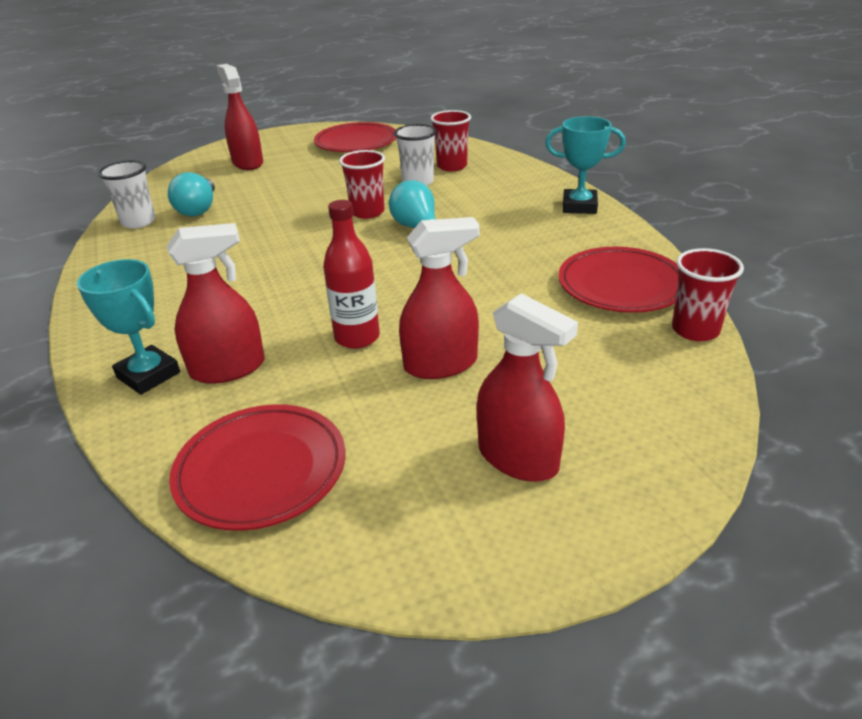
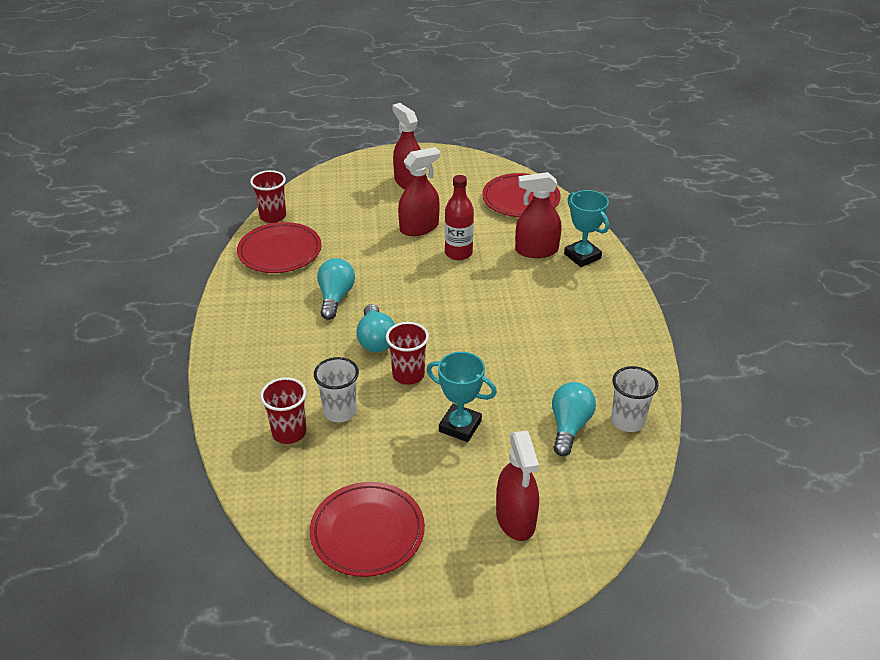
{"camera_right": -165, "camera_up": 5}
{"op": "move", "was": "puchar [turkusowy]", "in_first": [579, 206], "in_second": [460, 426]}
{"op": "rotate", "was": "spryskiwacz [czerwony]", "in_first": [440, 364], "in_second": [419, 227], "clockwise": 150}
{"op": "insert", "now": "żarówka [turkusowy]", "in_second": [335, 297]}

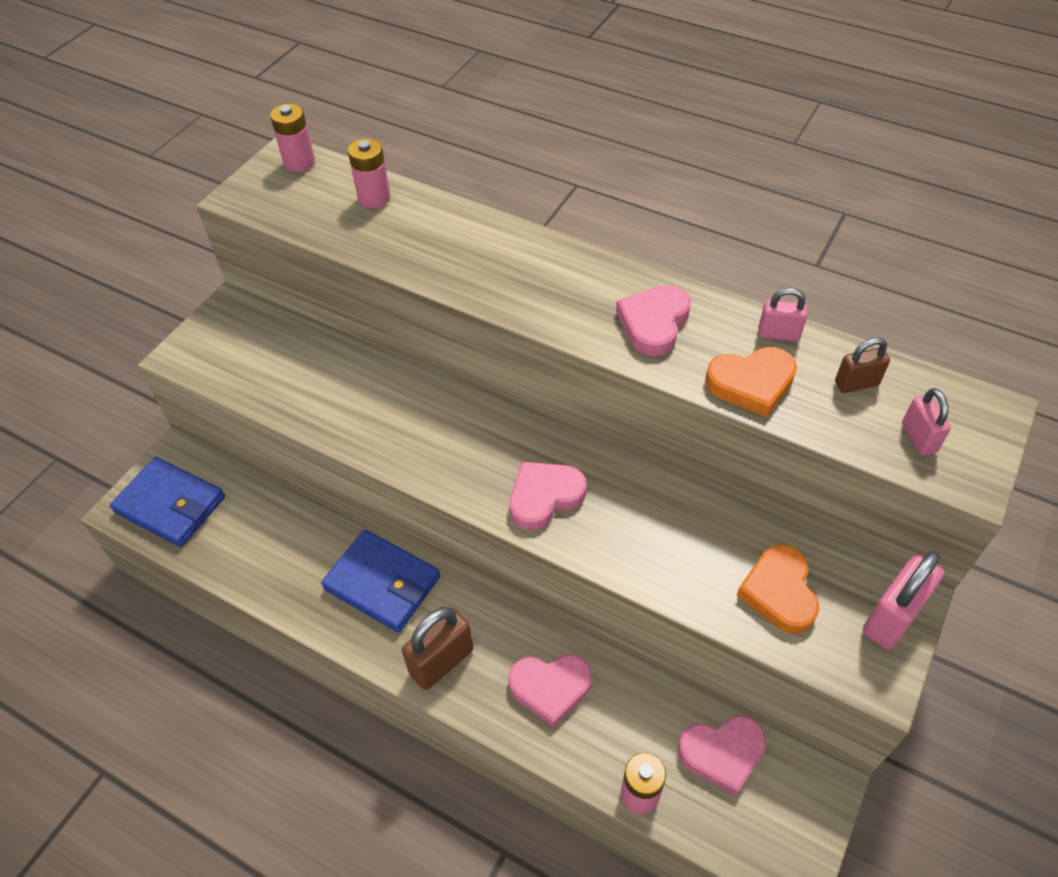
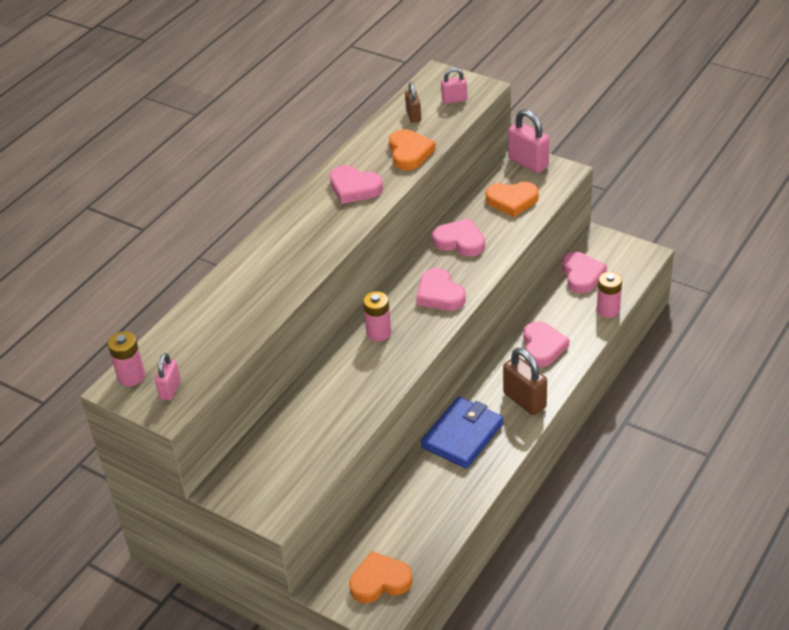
{"camera_right": -85, "camera_up": -10}
{"op": "move", "was": "bateria [różowy]", "in_first": [374, 198], "in_second": [378, 333]}
{"op": "move", "was": "kłódka [różowy]", "in_first": [778, 334], "in_second": [170, 390]}
{"op": "replace", "was": "portfel [niebieski]", "now": "serce [pomarańczowy]", "in_first": [170, 505], "in_second": [380, 581]}
{"op": "insert", "now": "serce [różowy]", "in_second": [460, 241]}

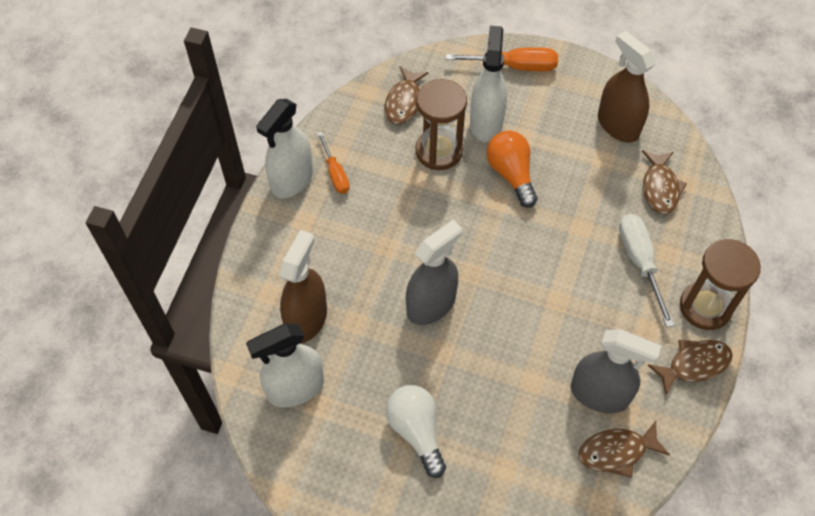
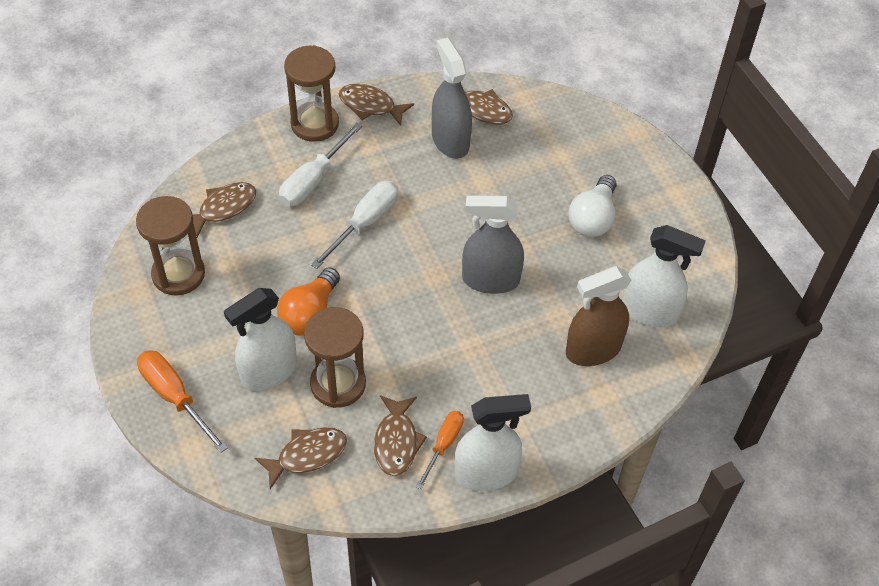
{"camera_right": -135, "camera_up": -5}
{"op": "replace", "was": "spryskiwacz [brązowy]", "now": "klepsydra [brązowy]", "in_first": [617, 125], "in_second": [178, 274]}
{"op": "insert", "now": "śrubokręt [biały]", "in_second": [364, 223]}
{"op": "insert", "now": "ryba [brązowy]", "in_second": [396, 442]}

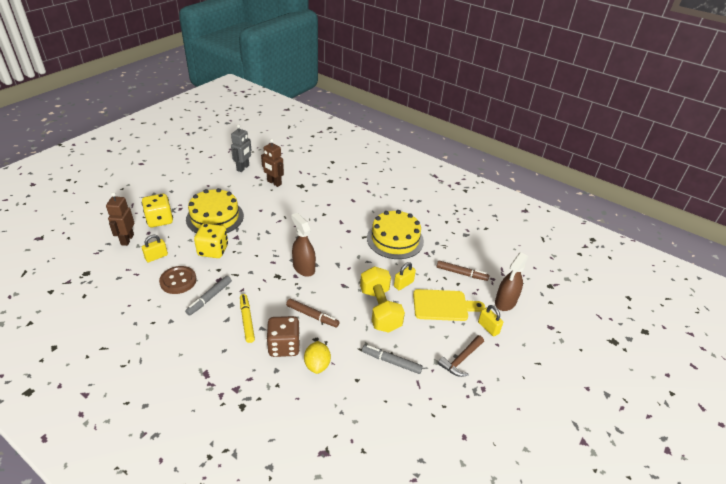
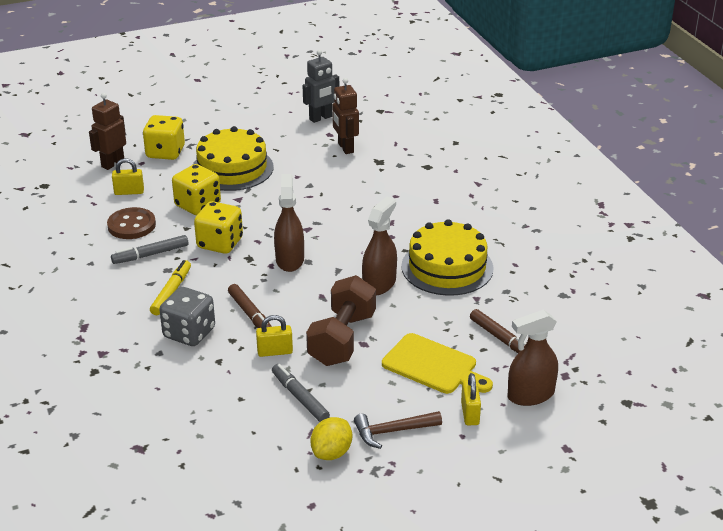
{"camera_right": 35, "camera_up": -5}
{"op": "move", "was": "kłódka [żółty]", "in_first": [403, 284], "in_second": [275, 352]}
{"op": "recolor", "was": "hantel [żółty]", "now": "hantel [brązowy]", "in_first": [380, 309], "in_second": [342, 339]}
{"op": "recolor", "was": "kostka do gry [brązowy]", "now": "kostka do gry [szary]", "in_first": [284, 346], "in_second": [189, 333]}
{"op": "move", "was": "cytryna [żółty]", "in_first": [317, 365], "in_second": [331, 452]}
{"op": "insert", "now": "spryskiwacz [brązowy]", "in_second": [379, 284]}
{"op": "insert", "now": "kostka do gry [żółty]", "in_second": [220, 243]}

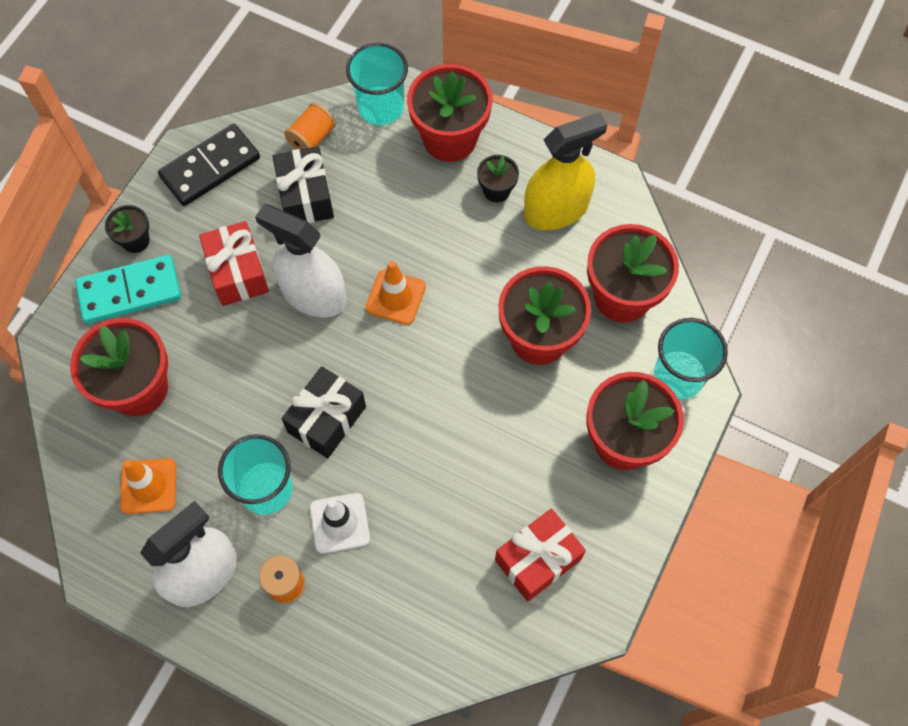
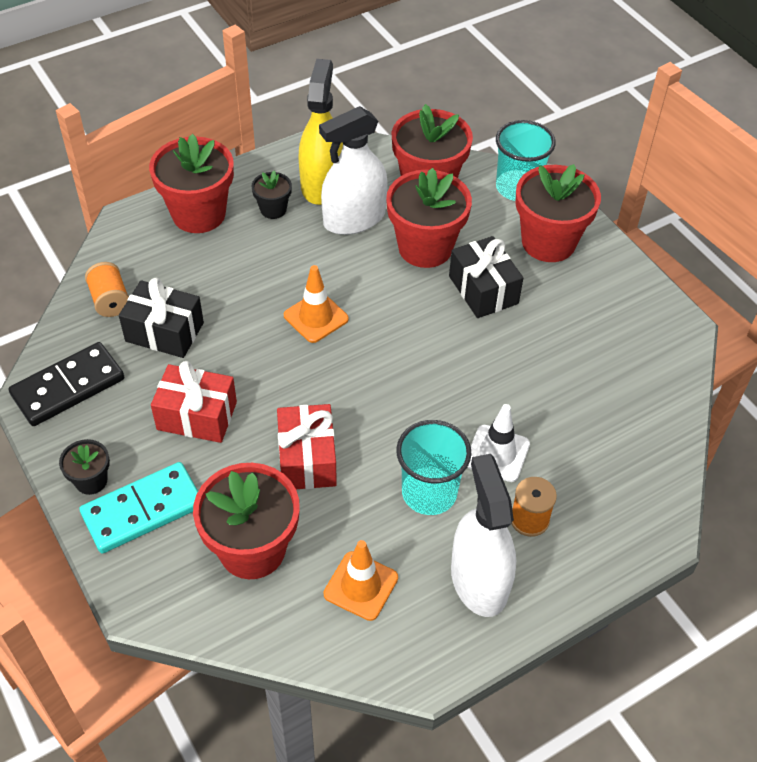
{"camera_right": -60, "camera_up": -15}
{"op": "delete", "was": "szklanka [turkusowy]", "in_first": [381, 107]}
{"op": "rotate", "was": "kostka domina [czarny]", "in_first": [210, 167], "in_second": [68, 387], "clockwise": 60}
{"op": "move", "was": "spryskiwacz [biały]", "in_first": [313, 294], "in_second": [354, 219]}
{"op": "rotate", "was": "kostka domina [turkusowy]", "in_first": [130, 292], "in_second": [143, 510], "clockwise": 45}
{"op": "move", "was": "prezent [czarny]", "in_first": [327, 419], "in_second": [483, 290]}
{"op": "move", "was": "prezent [czerwony]", "in_first": [537, 559], "in_second": [307, 459]}

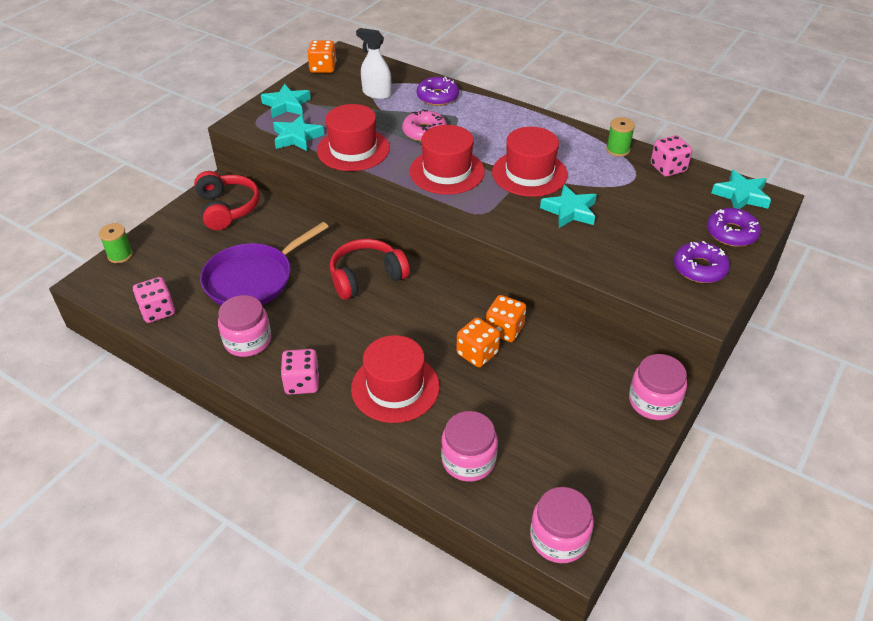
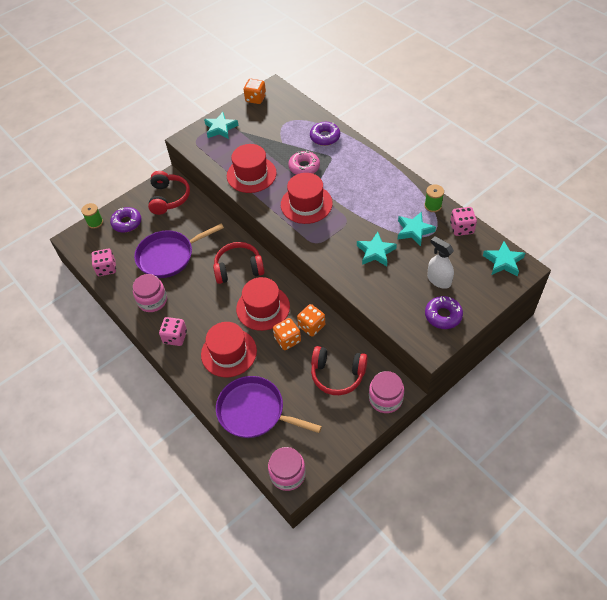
{"camera_right": 20, "camera_up": 10}
{"op": "move", "was": "spryskiwacz [biały]", "in_first": [376, 93], "in_second": [438, 280]}
{"op": "move", "was": "gwiazda [turkusowy]", "in_first": [297, 137], "in_second": [414, 231]}
{"op": "move", "was": "kapelusz [czerwony]", "in_first": [529, 173], "in_second": [263, 308]}
{"op": "move", "was": "donut [fioletowy]", "in_first": [731, 233], "in_second": [127, 223]}
{"op": "replace", "was": "słoik [różowy]", "now": "patelnia [fioletowy]", "in_first": [468, 460], "in_second": [254, 411]}
{"op": "insert", "now": "słuchawki [czerwony]", "in_second": [337, 375]}

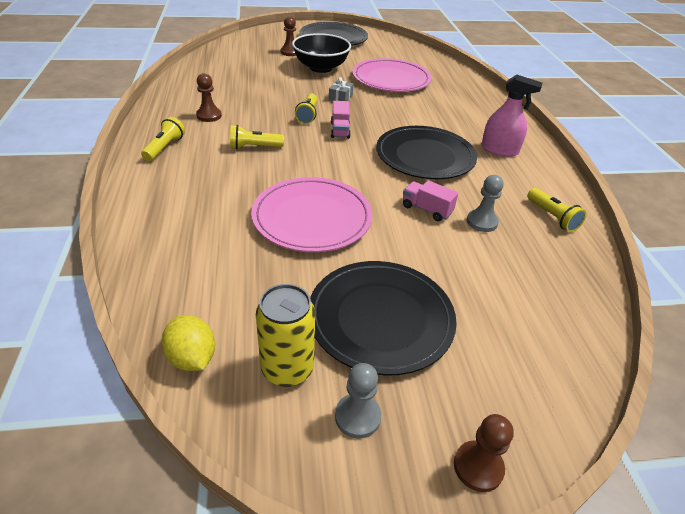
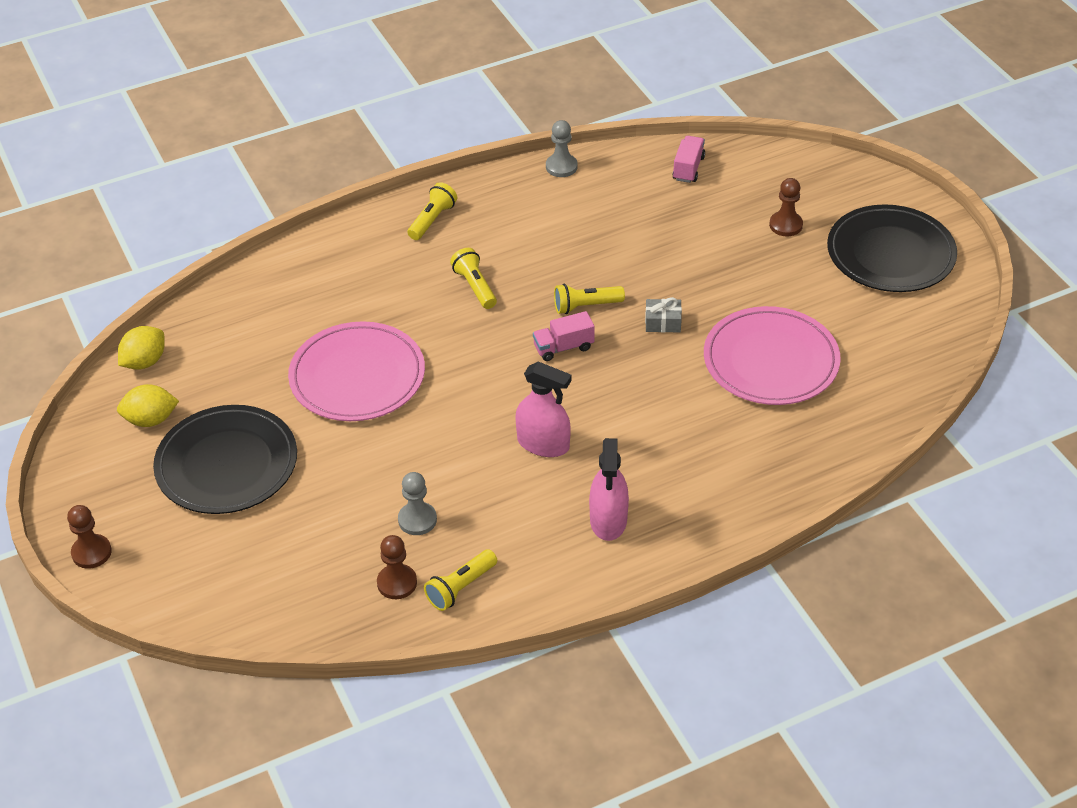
{"camera_right": 75, "camera_up": 5}
{"op": "delete", "was": "miska [czarny]", "in_first": [321, 68]}
{"op": "move", "was": "pionek [brązowy]", "in_first": [209, 116], "in_second": [397, 583]}
{"op": "rotate", "was": "latarka [żółty]", "in_first": [165, 148], "in_second": [432, 220], "clockwise": -60}
{"op": "replace", "was": "talerz [czarny]", "now": "spryskiwacz [różowy]", "in_first": [425, 156], "in_second": [543, 444]}
{"op": "move", "was": "ciężarówka [różowy]", "in_first": [426, 209], "in_second": [688, 168]}
{"op": "replace", "was": "puszka [żółty]", "now": "cytryna [żółty]", "in_first": [287, 369], "in_second": [151, 420]}
{"op": "move", "was": "pionek [szary]", "in_first": [357, 416], "in_second": [561, 167]}

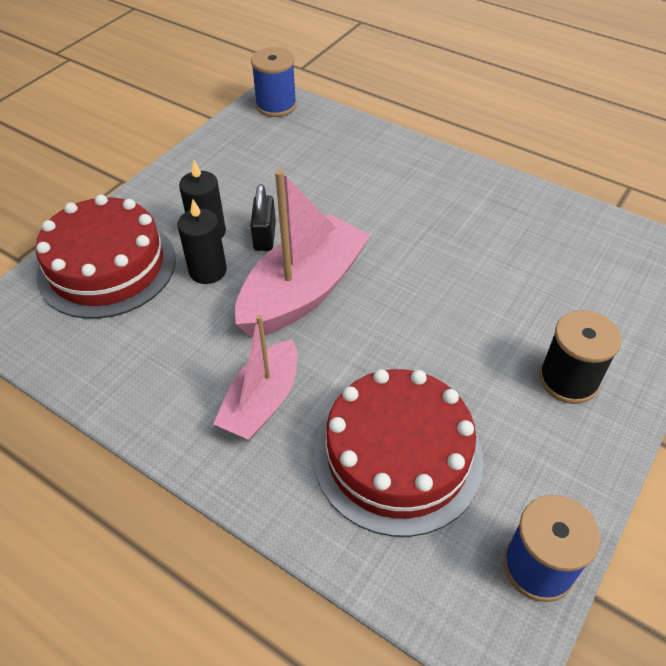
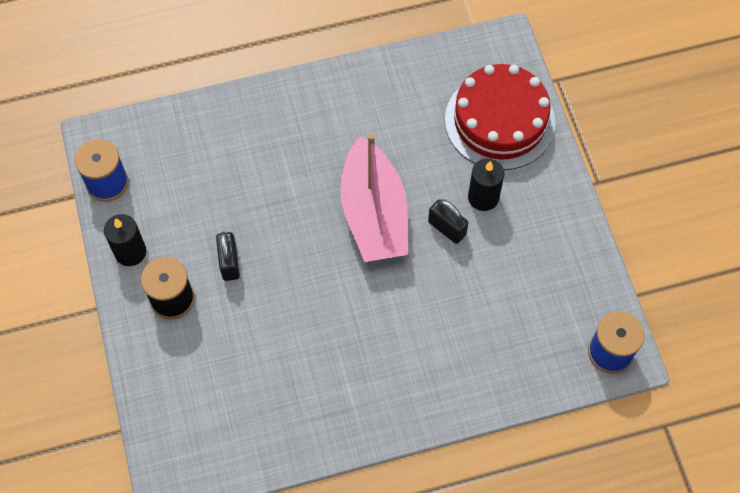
{"camera_right": 130, "camera_up": 15}
{"op": "move", "was": "świeca [czarny]", "in_first": [208, 271], "in_second": [130, 252]}
{"op": "delete", "was": "łódka [różowy]", "in_first": [262, 402]}
{"op": "delete", "was": "tort [czerwony]", "in_first": [397, 456]}
{"op": "insert", "now": "kłódka [czarny]", "in_second": [229, 263]}

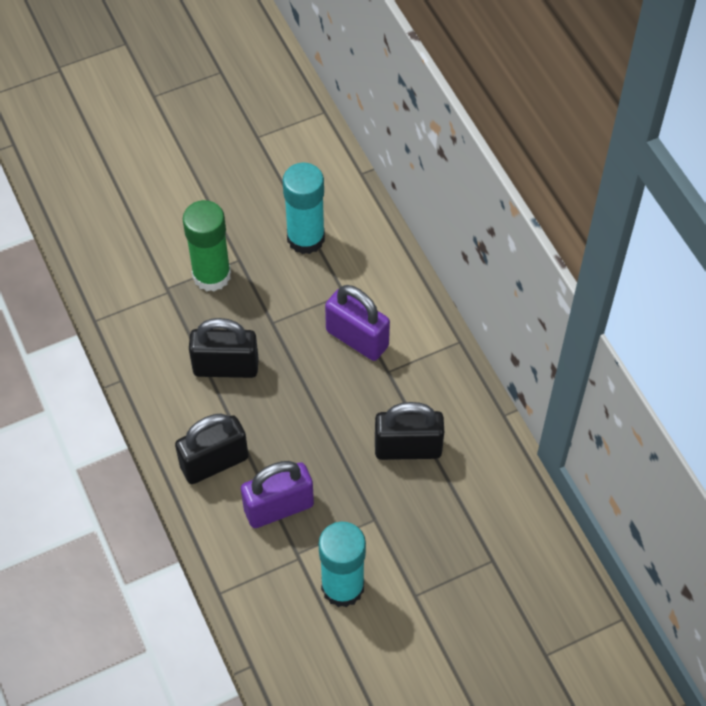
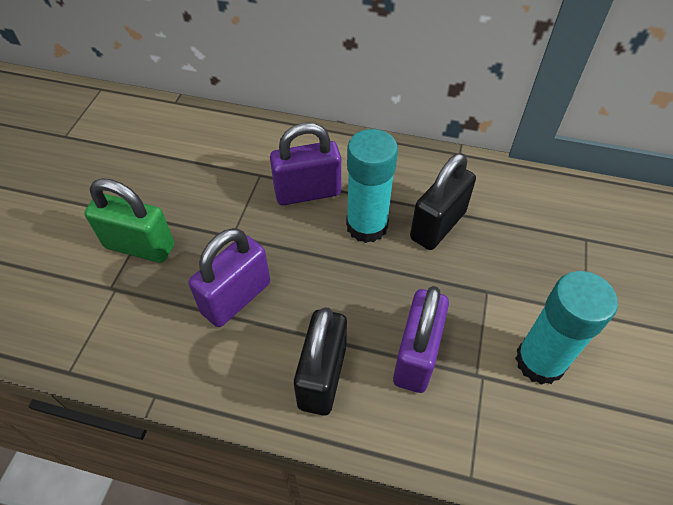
{"camera_right": -50, "camera_up": -5}
{"op": "move", "was": "klej w sztyfcie [turkusowy]", "in_first": [306, 238], "in_second": [367, 226]}
{"op": "replace", "was": "klej w sztyfcie [zielony]", "now": "kłódka [zielony]", "in_first": [211, 275], "in_second": [139, 246]}
{"op": "recolor", "was": "kłódka [czarny]", "now": "kłódka [fioletowy]", "in_first": [226, 367], "in_second": [236, 298]}

